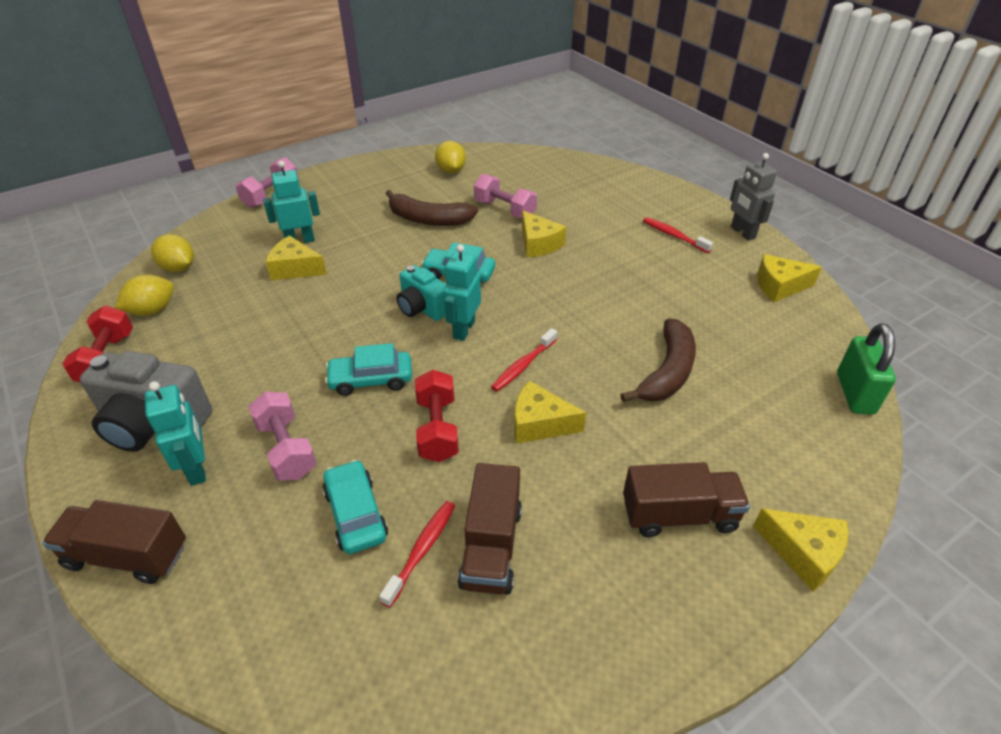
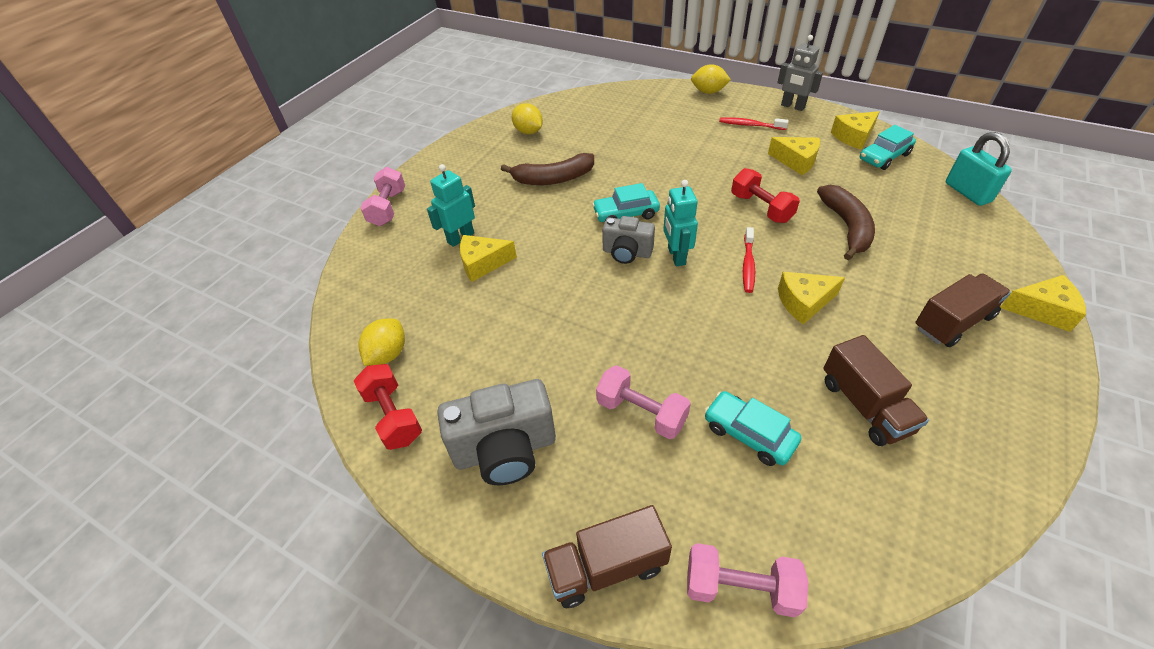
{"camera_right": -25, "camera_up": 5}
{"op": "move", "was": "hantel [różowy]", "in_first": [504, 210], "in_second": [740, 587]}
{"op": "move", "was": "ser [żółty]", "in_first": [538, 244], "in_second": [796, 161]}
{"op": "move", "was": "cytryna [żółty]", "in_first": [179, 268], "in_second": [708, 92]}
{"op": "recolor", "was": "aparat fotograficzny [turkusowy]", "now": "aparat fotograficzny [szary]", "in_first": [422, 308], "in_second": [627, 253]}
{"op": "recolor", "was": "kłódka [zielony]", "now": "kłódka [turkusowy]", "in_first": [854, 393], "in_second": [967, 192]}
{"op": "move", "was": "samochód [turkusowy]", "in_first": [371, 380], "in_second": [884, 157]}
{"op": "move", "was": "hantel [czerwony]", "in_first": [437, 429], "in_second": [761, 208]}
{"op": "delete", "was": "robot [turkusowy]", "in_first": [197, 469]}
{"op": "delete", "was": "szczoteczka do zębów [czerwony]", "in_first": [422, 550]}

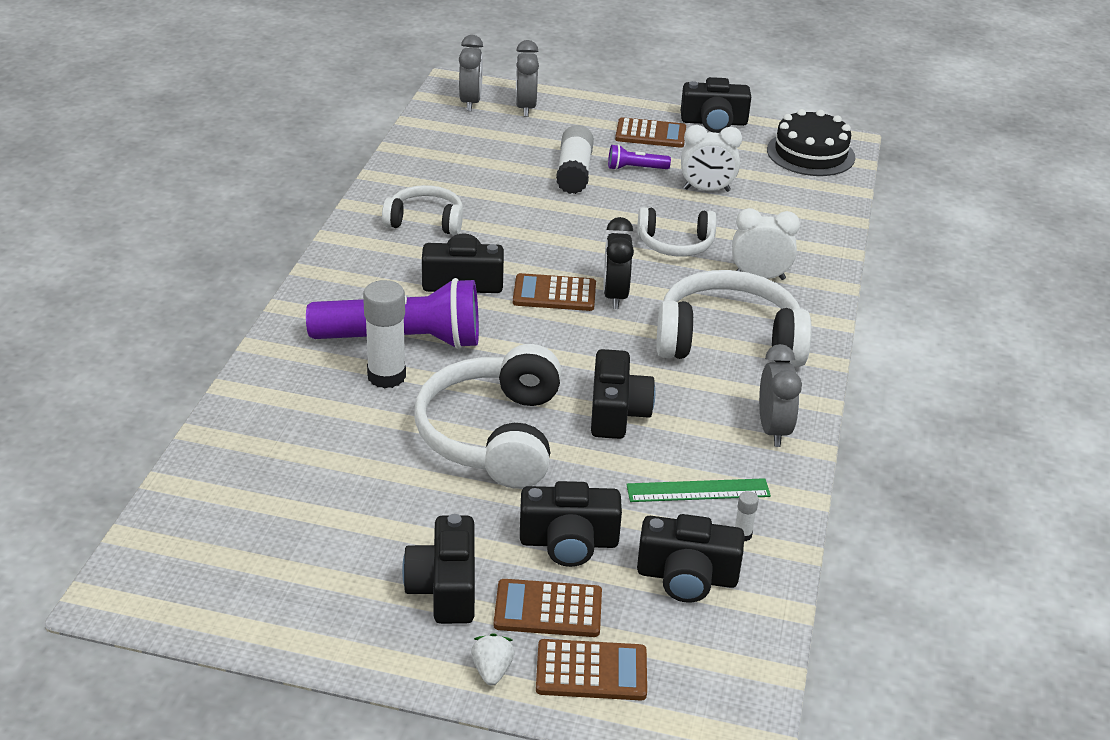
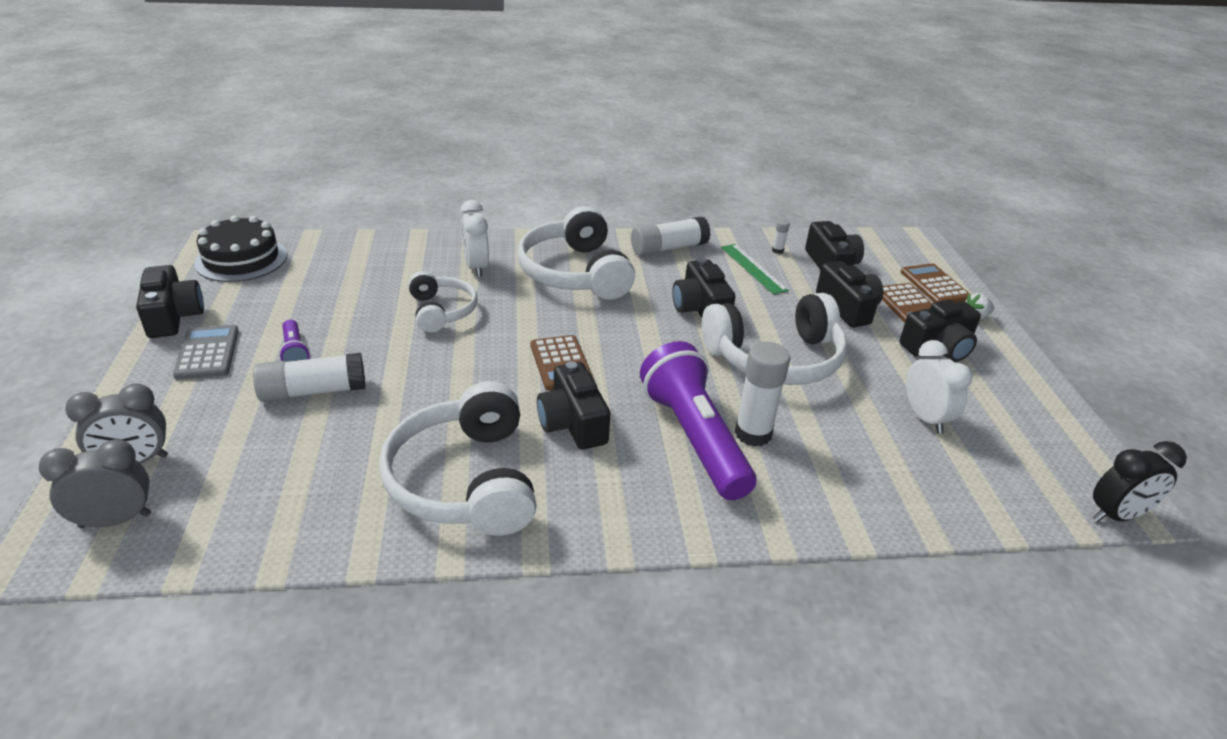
{"camera_right": -110, "camera_up": 0}
{"op": "recolor", "was": "kalkulator [brązowy]", "now": "kalkulator [szary]", "in_first": [650, 134], "in_second": [207, 353]}
{"op": "move", "was": "budzik [biały]", "in_first": [706, 190], "in_second": [925, 418]}
{"op": "resize", "was": "słuchawki [biały]", "in_first": [425, 221], "in_second": [465, 480], "ratio": 1.73}
{"op": "move", "was": "budzik [czarny]", "in_first": [615, 296], "in_second": [1116, 515]}
{"op": "replace", "was": "budzik [szary]", "now": "klej w sztyfcie [biały]", "in_first": [773, 430], "in_second": [668, 248]}
{"op": "rotate", "was": "aparat fotograficzny [czarny]", "in_first": [617, 412], "in_second": [700, 308], "clockwise": -90}

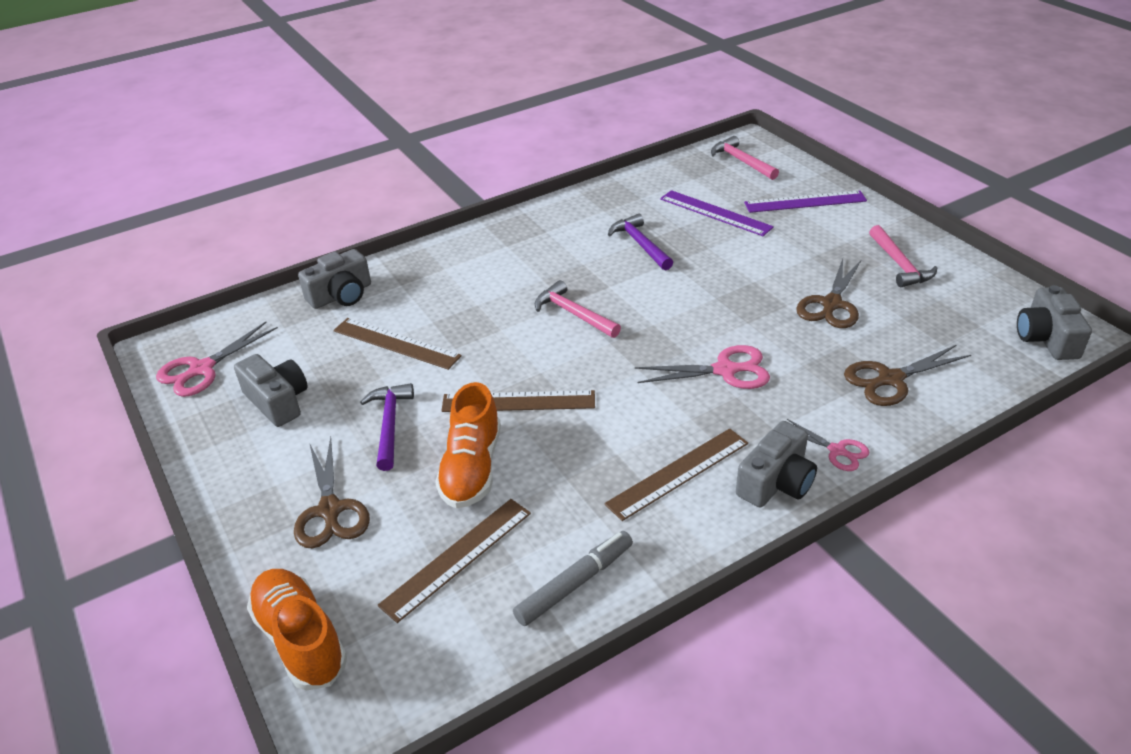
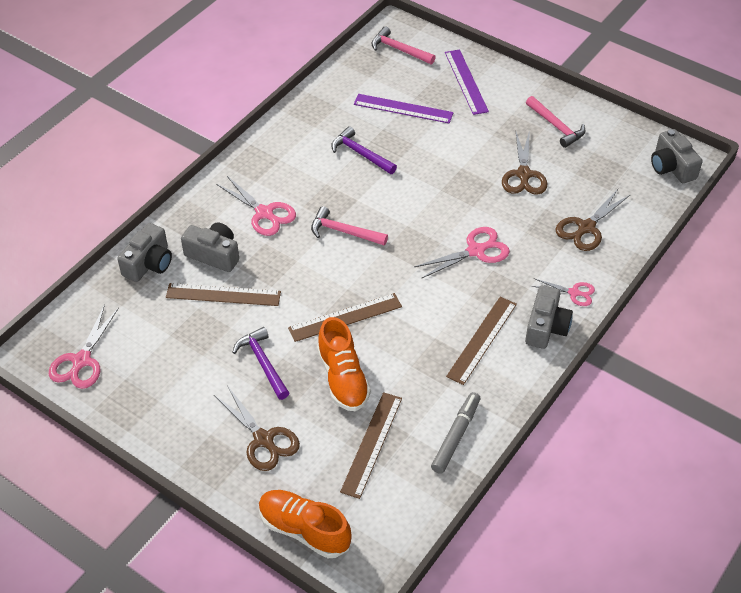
{"camera_right": -25, "camera_up": 10}
{"op": "rotate", "was": "linijka [fioletowy]", "in_first": [805, 202], "in_second": [466, 81], "clockwise": -75}
{"op": "move", "was": "aparat fotograficzny [szary]", "in_first": [277, 401], "in_second": [214, 255]}
{"op": "insert", "now": "nożyczki [różowy]", "in_second": [264, 213]}

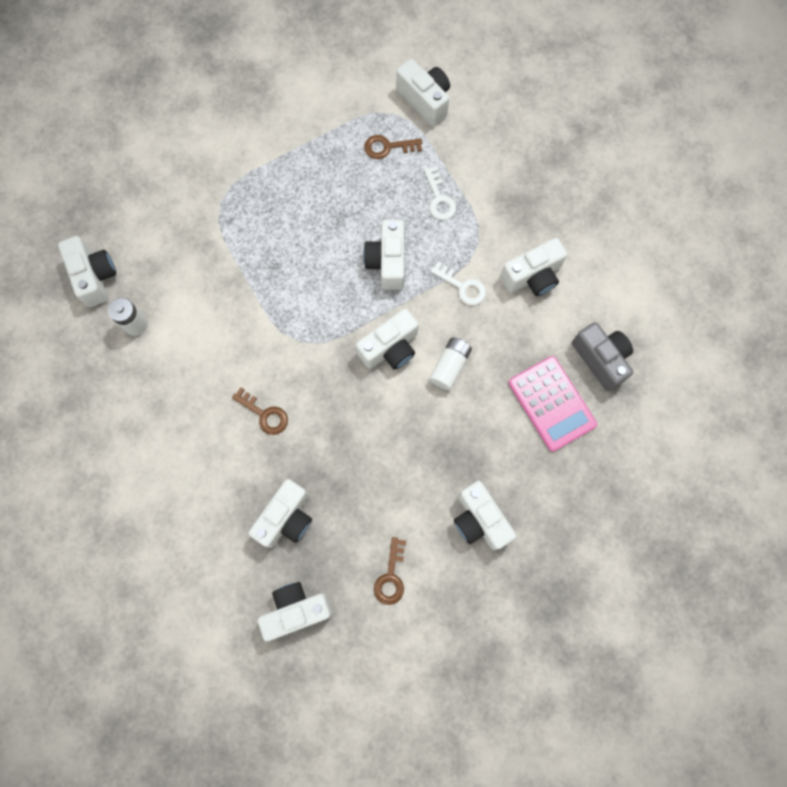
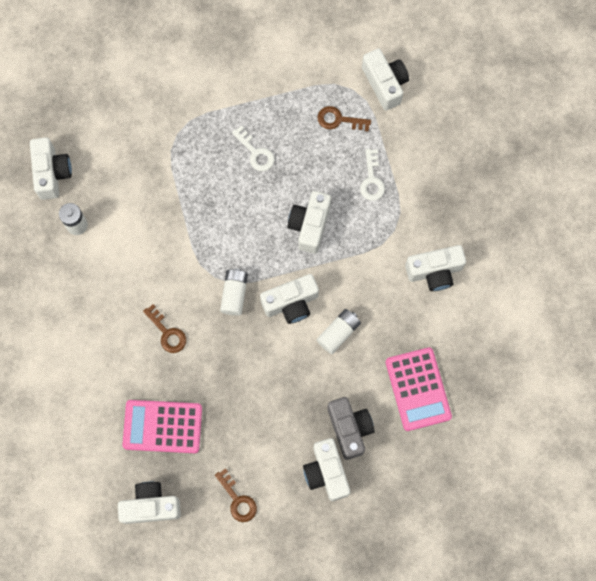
{"camera_right": 15, "camera_up": 0}
{"op": "move", "was": "klucz [biały]", "in_first": [462, 286], "in_second": [256, 153]}
{"op": "move", "was": "aparat fotograficzny [szary]", "in_first": [600, 359], "in_second": [349, 429]}
{"op": "replace", "was": "aparat fotograficzny [biały]", "now": "kalkulator [różowy]", "in_first": [286, 518], "in_second": [162, 426]}
{"op": "rotate", "was": "klucz [brązowy]", "in_first": [391, 576], "in_second": [237, 500], "clockwise": -60}
{"op": "insert", "now": "bateria [biały]", "in_second": [234, 294]}

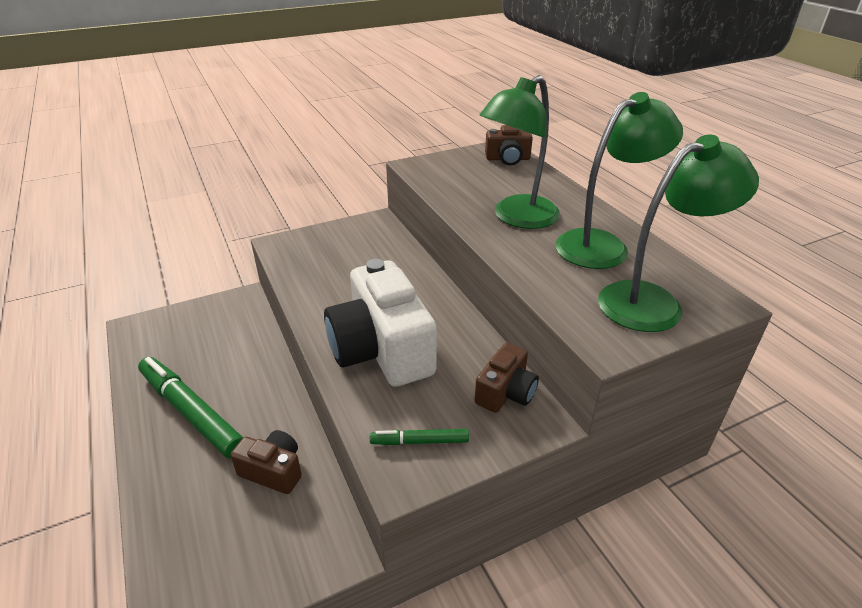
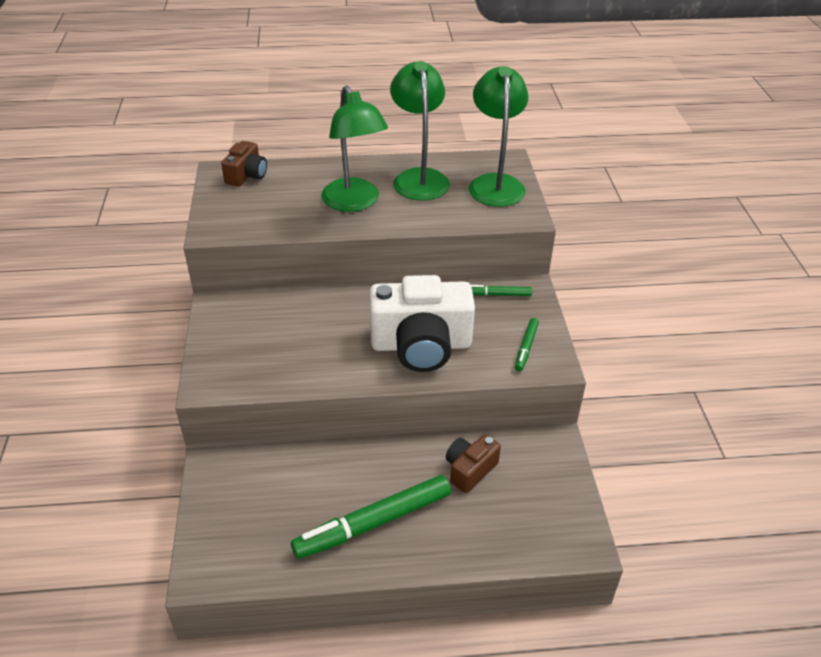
{"camera_right": -70, "camera_up": 5}
{"op": "replace", "was": "aparat fotograficzny [brązowy]", "now": "flamaster [zielony]", "in_first": [506, 392], "in_second": [498, 294]}

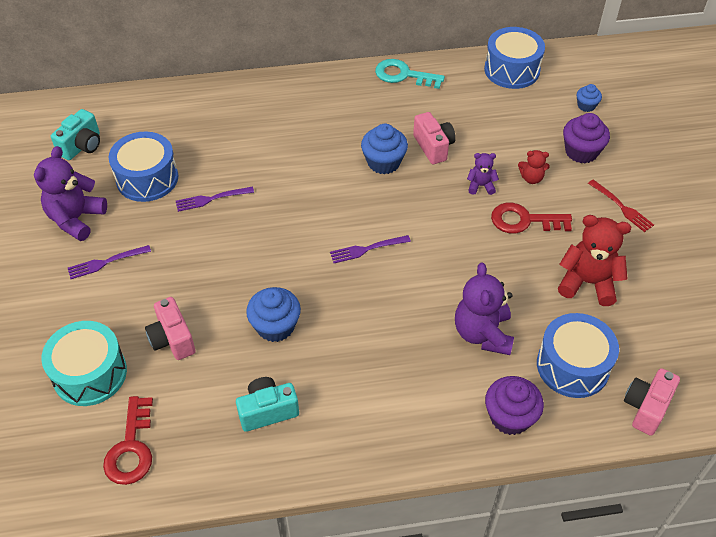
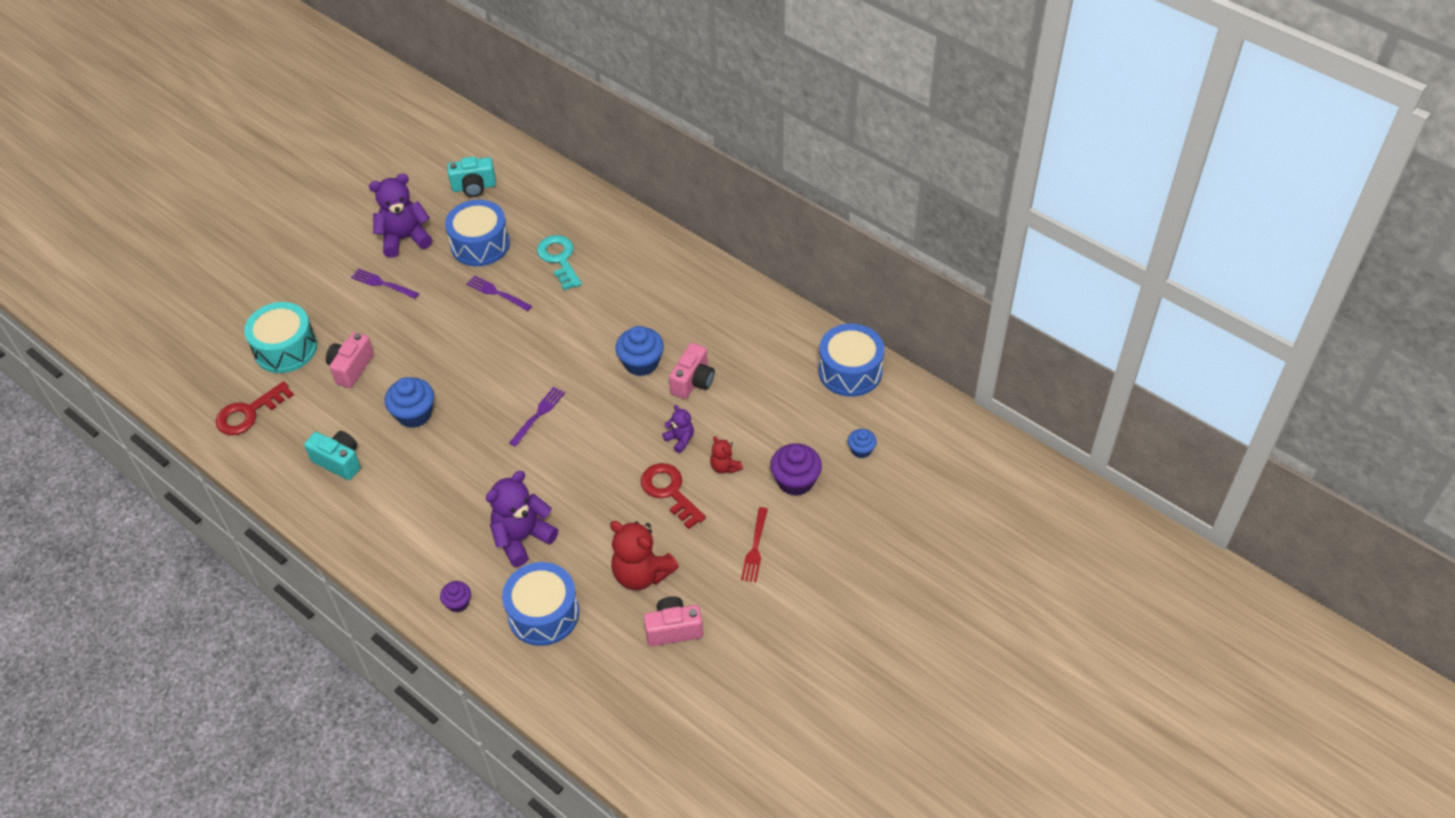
{"camera_right": 50, "camera_up": 0}
{"op": "move", "was": "klucz [turkusowy]", "in_first": [403, 75], "in_second": [559, 259]}
{"op": "rotate", "was": "miś [czerwony]", "in_first": [587, 283], "in_second": [641, 574], "clockwise": 150}
{"op": "rotate", "was": "widelec [fioletowy]", "in_first": [367, 249], "in_second": [538, 415], "clockwise": 90}
{"op": "move", "was": "aparat fotograficzny [różowy]", "in_first": [646, 408], "in_second": [673, 629]}
{"op": "resize", "was": "muffinka [fioletowy]", "in_first": [510, 417], "in_second": [458, 603], "ratio": 0.57}

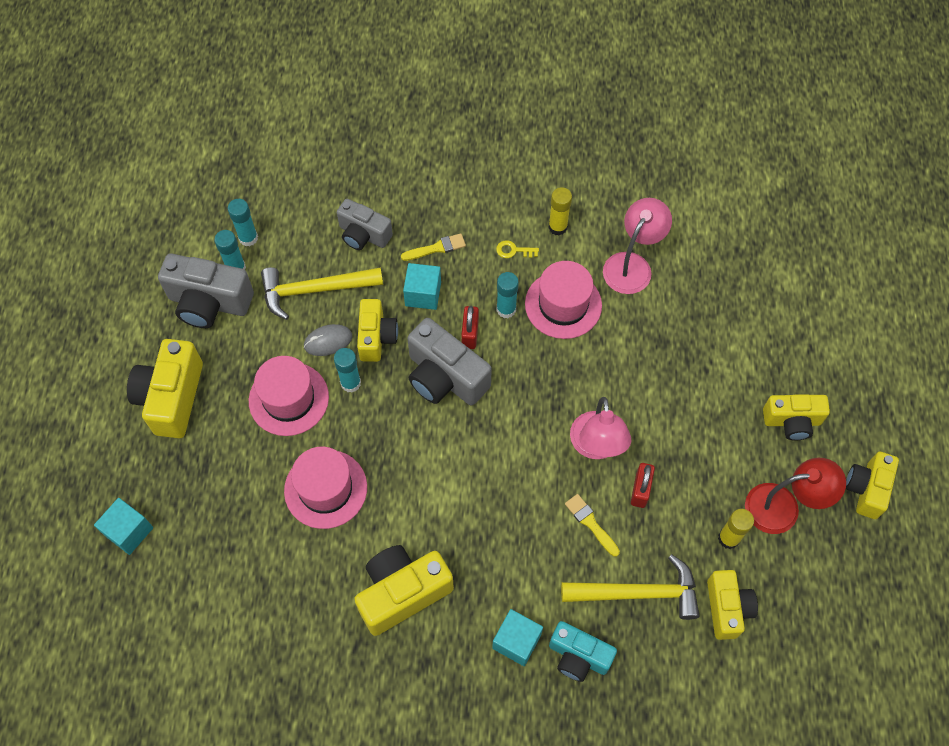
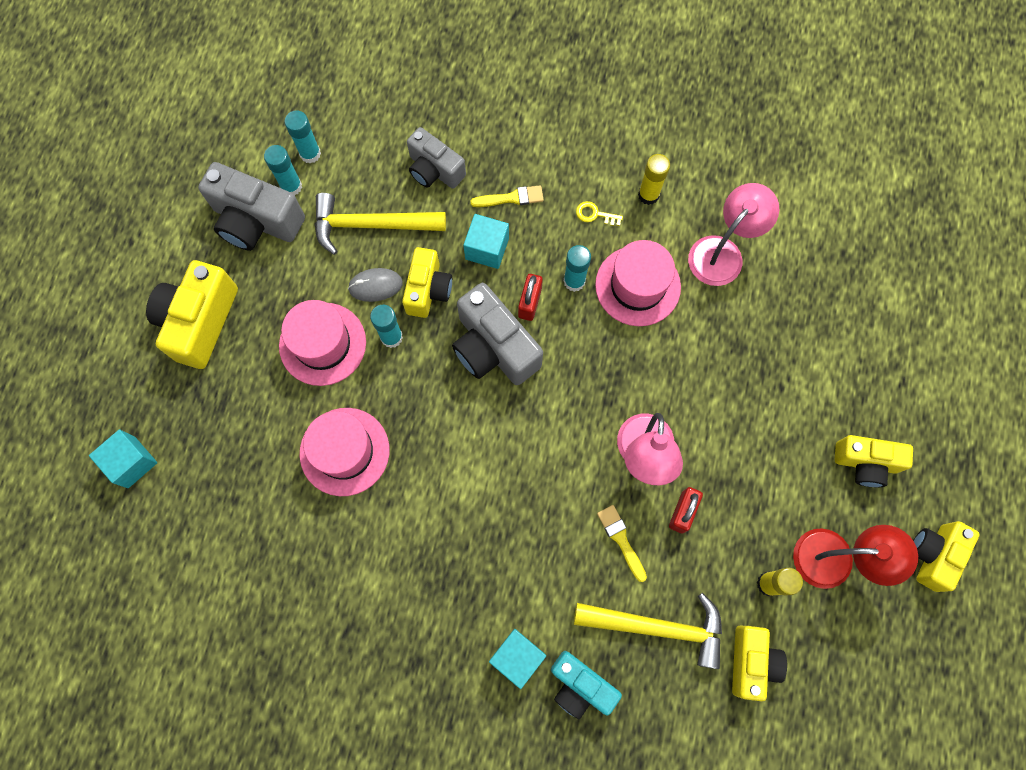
{"camera_right": 10, "camera_up": 10}
{"op": "delete", "was": "aparat fotograficzny [żółty]", "in_first": [402, 593]}

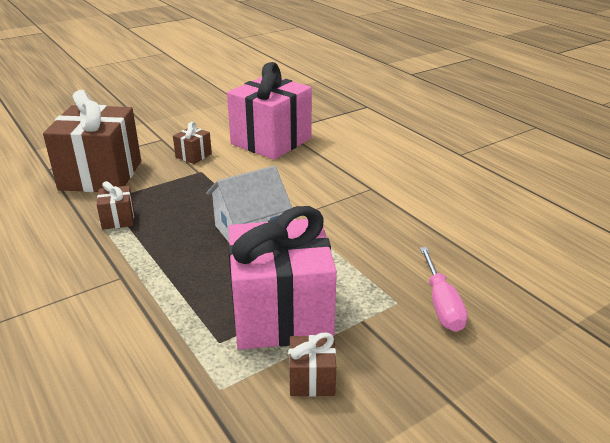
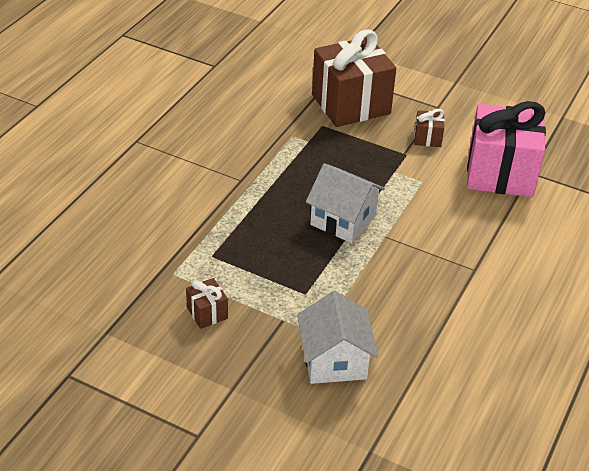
{"camera_right": 60, "camera_up": 10}
{"op": "delete", "was": "prezent [brązowy]", "in_first": [118, 219]}
{"op": "delete", "was": "prezent [różowy]", "in_first": [281, 315]}
{"op": "replace", "was": "śrubokręt [różowy]", "now": "domek [biały]", "in_first": [441, 304], "in_second": [334, 360]}

